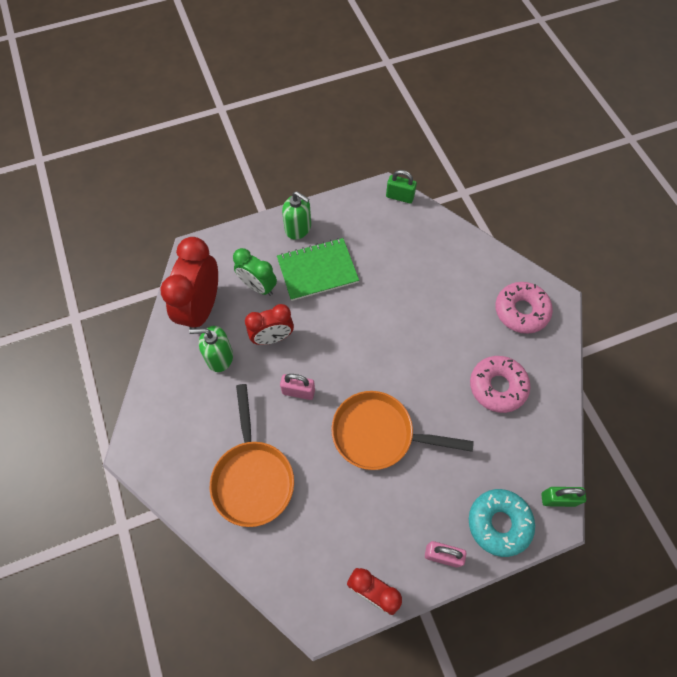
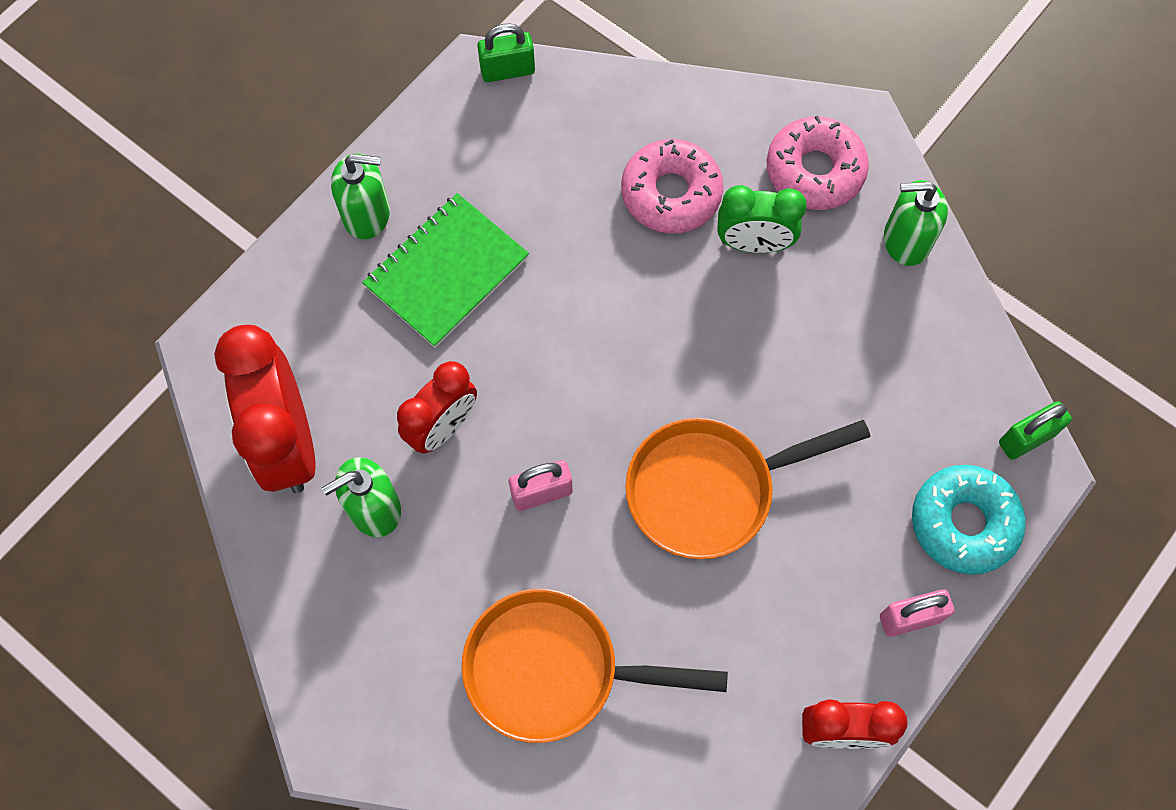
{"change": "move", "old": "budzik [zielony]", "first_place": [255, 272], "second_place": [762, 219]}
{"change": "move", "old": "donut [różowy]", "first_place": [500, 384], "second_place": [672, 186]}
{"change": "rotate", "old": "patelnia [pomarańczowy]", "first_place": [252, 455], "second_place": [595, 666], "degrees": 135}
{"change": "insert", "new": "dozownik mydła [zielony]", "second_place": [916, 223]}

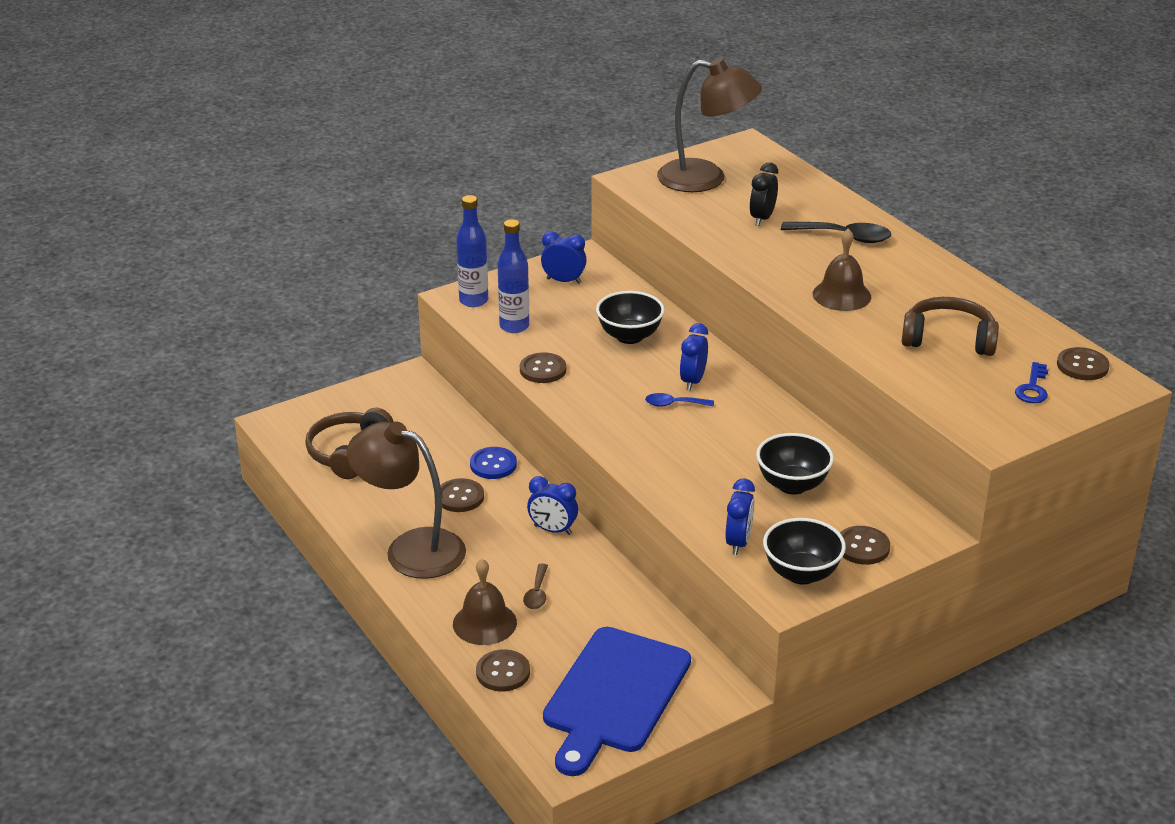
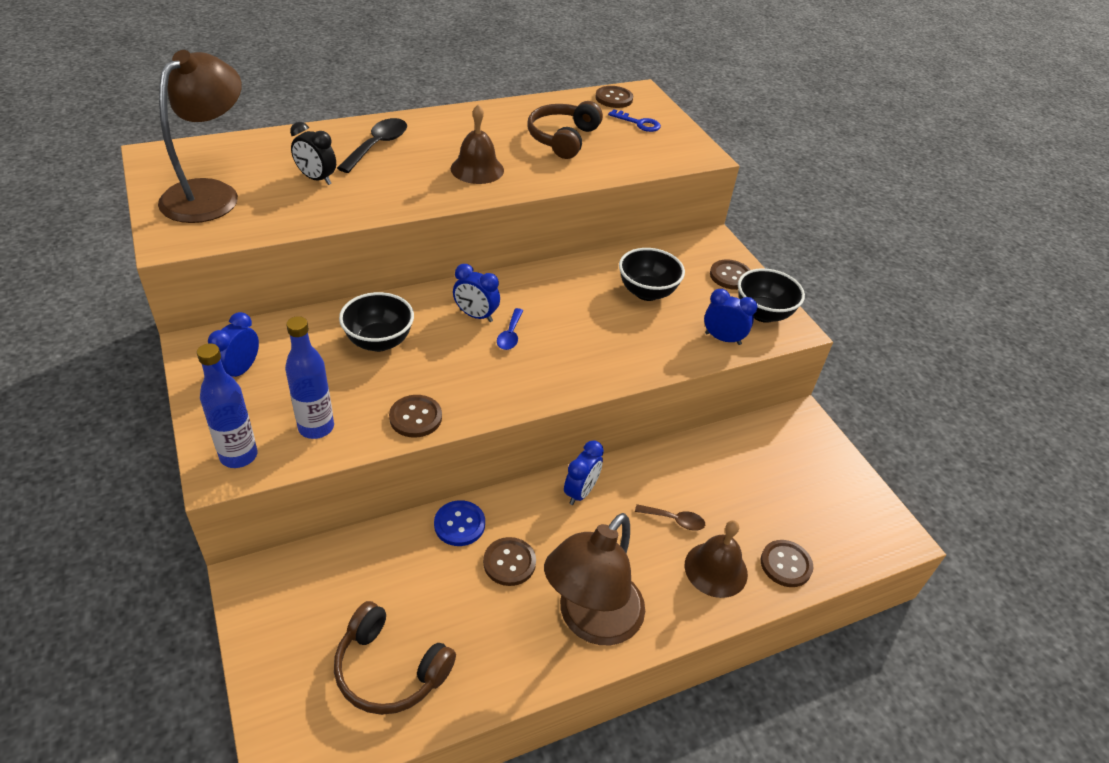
{"change": "delete", "old": "deska do krojenia [niebieski]", "first_place": [617, 701]}

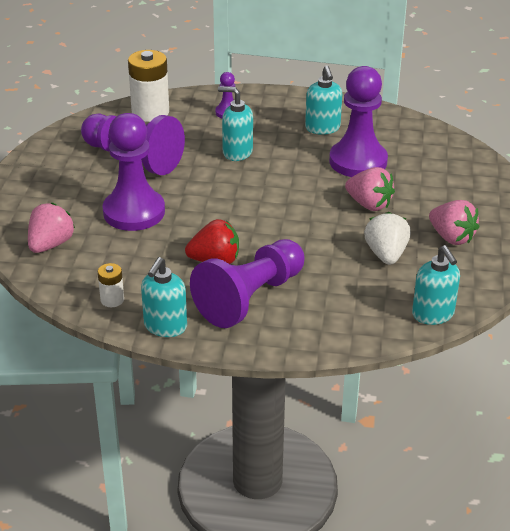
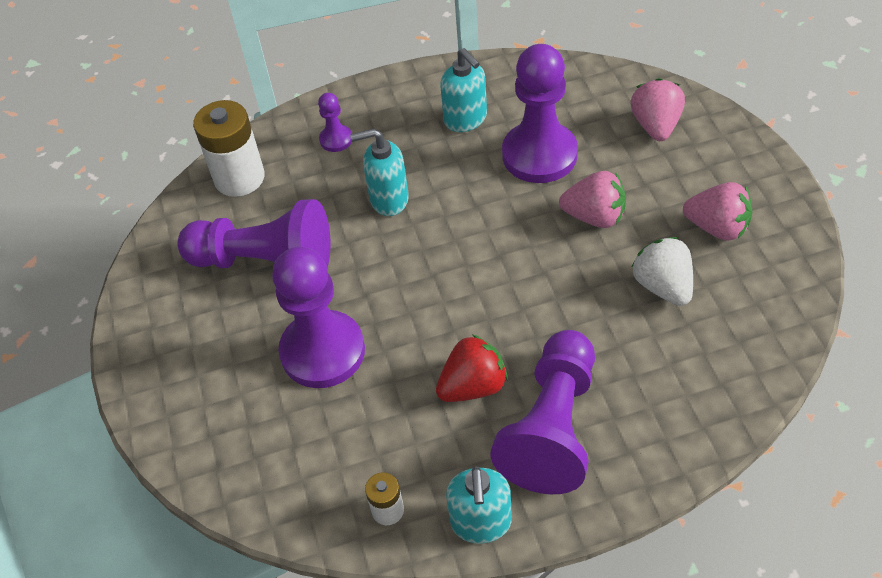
{"change": "move", "old": "truskawka [różowy]", "first_place": [51, 228], "second_place": [658, 109]}
{"change": "delete", "old": "dozownik mydła [turkusowy]", "first_place": [436, 285]}

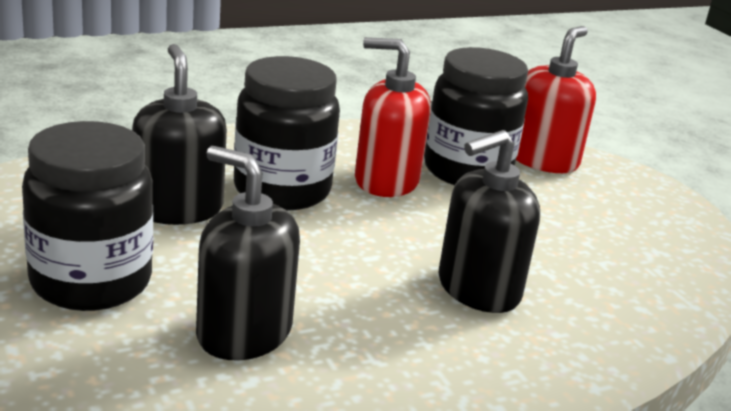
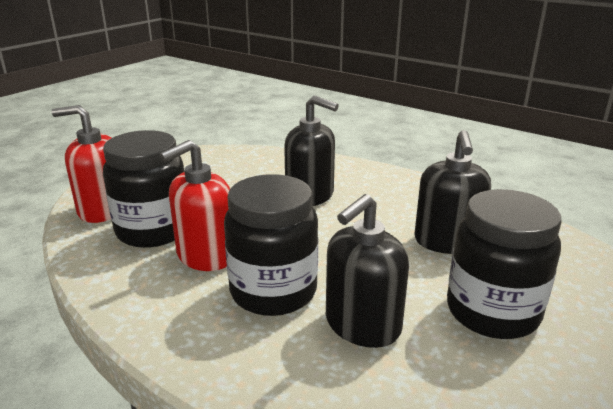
{"change": "rotate", "old": "dozownik mydła [czerwony]", "first_place": [393, 117], "second_place": [195, 205], "degrees": 60}

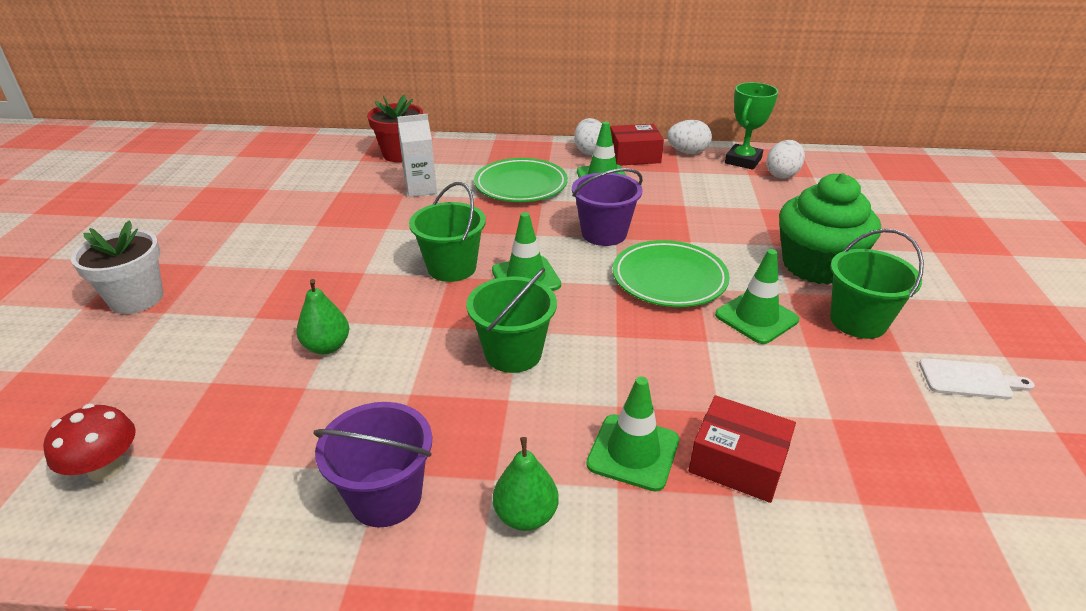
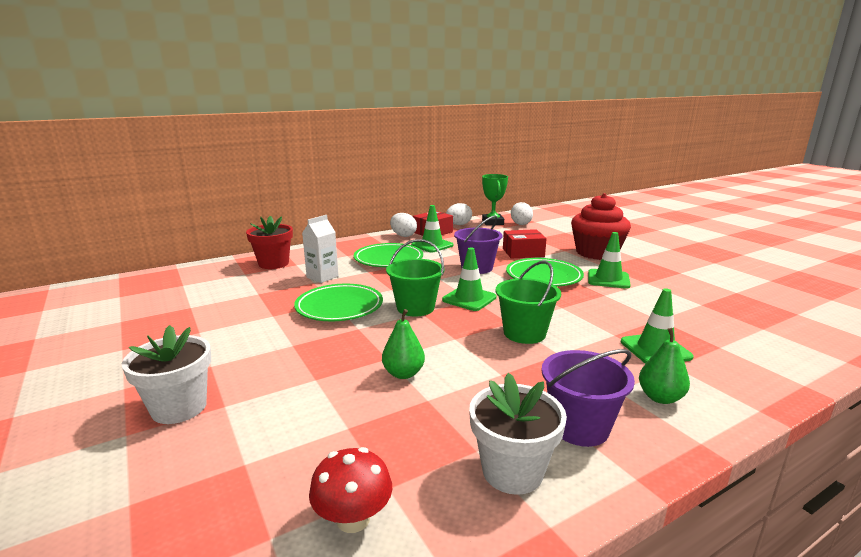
{"change": "recolor", "old": "muffinka [zielony]", "new": "muffinka [czerwony]", "first_place": [830, 228], "second_place": [601, 226]}
{"change": "delete", "old": "wiadro [zielony]", "first_place": [877, 284]}
{"change": "delete", "old": "deska do krojenia [biały]", "first_place": [977, 378]}
{"change": "move", "old": "pudełko [czerwony]", "first_place": [742, 449], "second_place": [525, 244]}
{"change": "insert", "new": "talerz [zielony]", "second_place": [338, 302]}
{"change": "insert", "new": "doniczka [biały]", "second_place": [518, 434]}

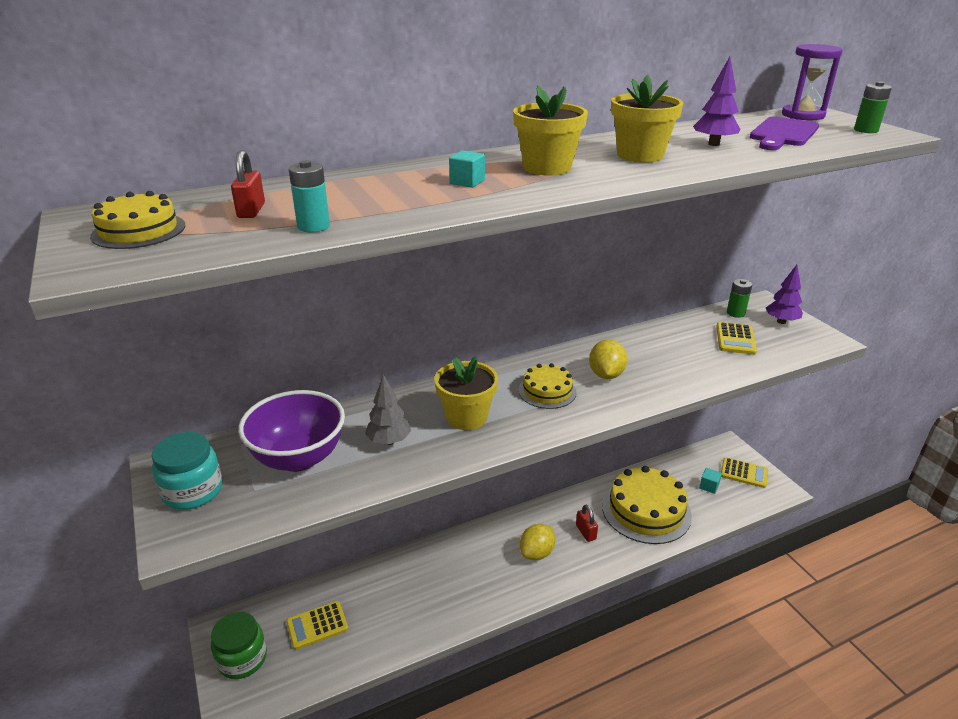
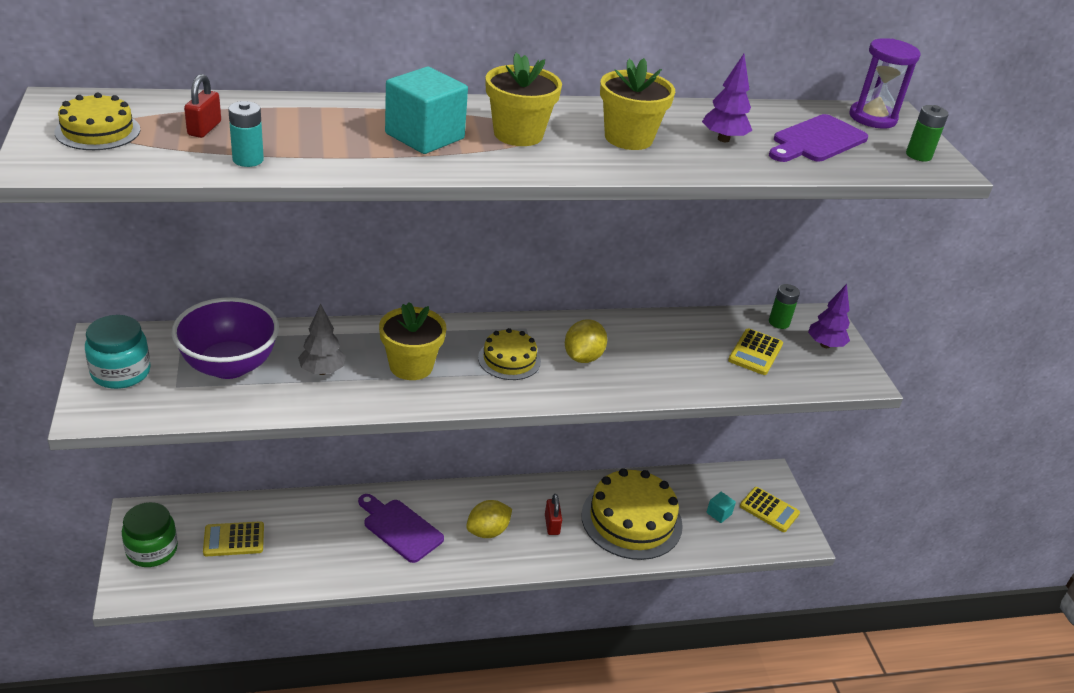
{"change": "resize", "old": "sześcian [turkusowy]", "first_place": [467, 169], "second_place": [426, 110], "factor": 2.12}
{"change": "insert", "new": "deska do krojenia [fioletowy]", "second_place": [401, 528]}

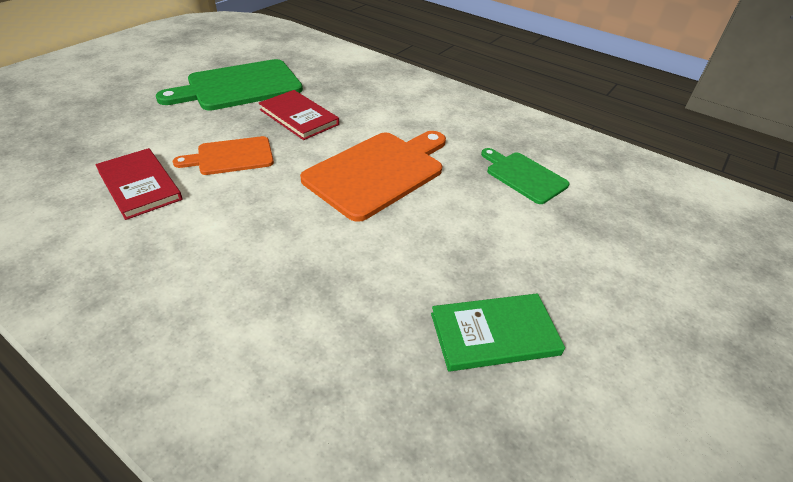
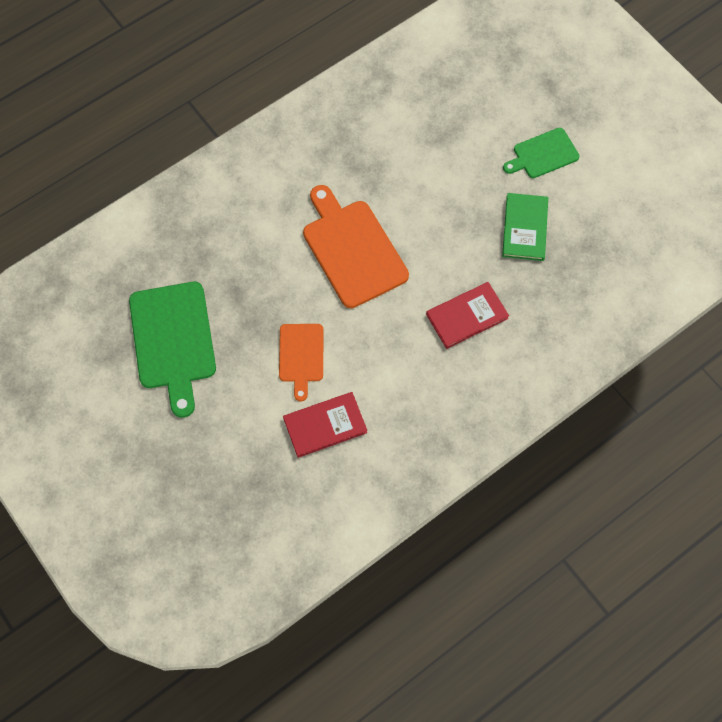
{"change": "move", "old": "książka [czerwony]", "first_place": [299, 115], "second_place": [467, 315]}
{"change": "move", "old": "deska do krojenia [zielony]", "first_place": [525, 176], "second_place": [541, 153]}

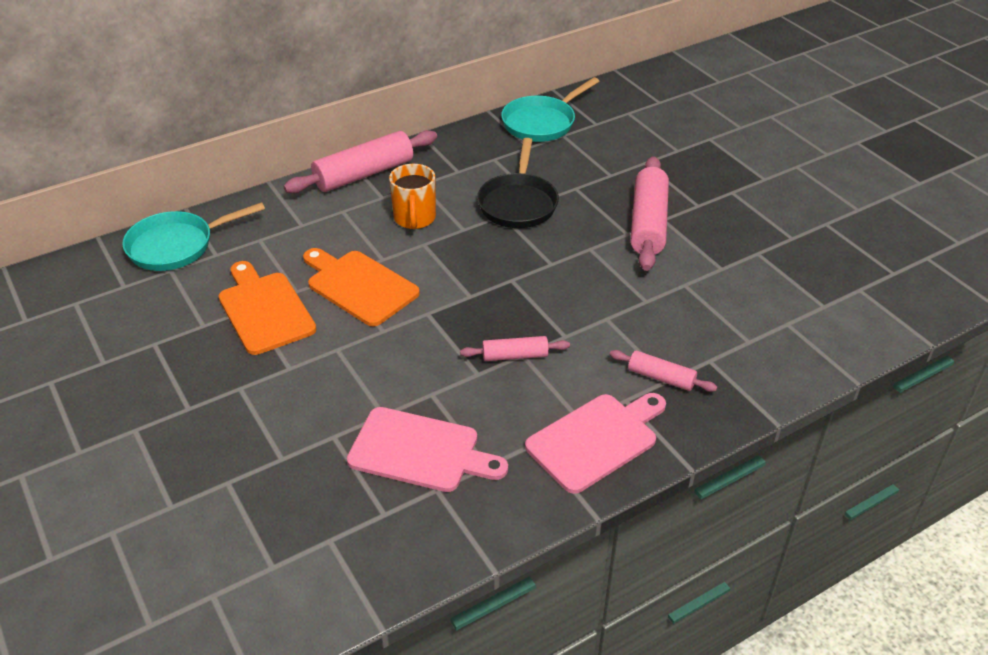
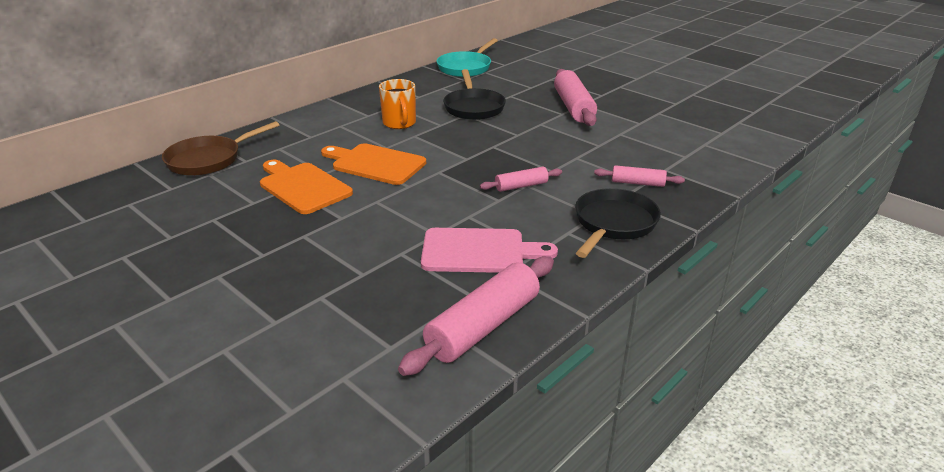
{"change": "move", "old": "wałek do ciasta [różowy]", "first_place": [360, 161], "second_place": [476, 316]}
{"change": "recolor", "old": "patelnia [turkusowy]", "new": "patelnia [brązowy]", "first_place": [193, 236], "second_place": [220, 148]}
{"change": "replace", "old": "deska do krojenia [różowy]", "new": "patelnia [czarny]", "first_place": [595, 443], "second_place": [618, 223]}

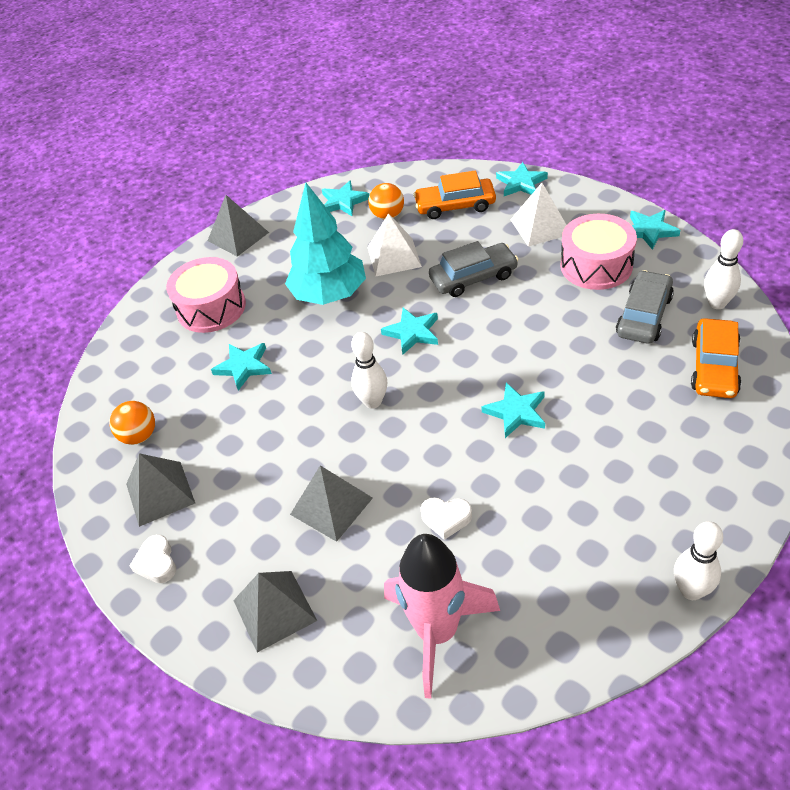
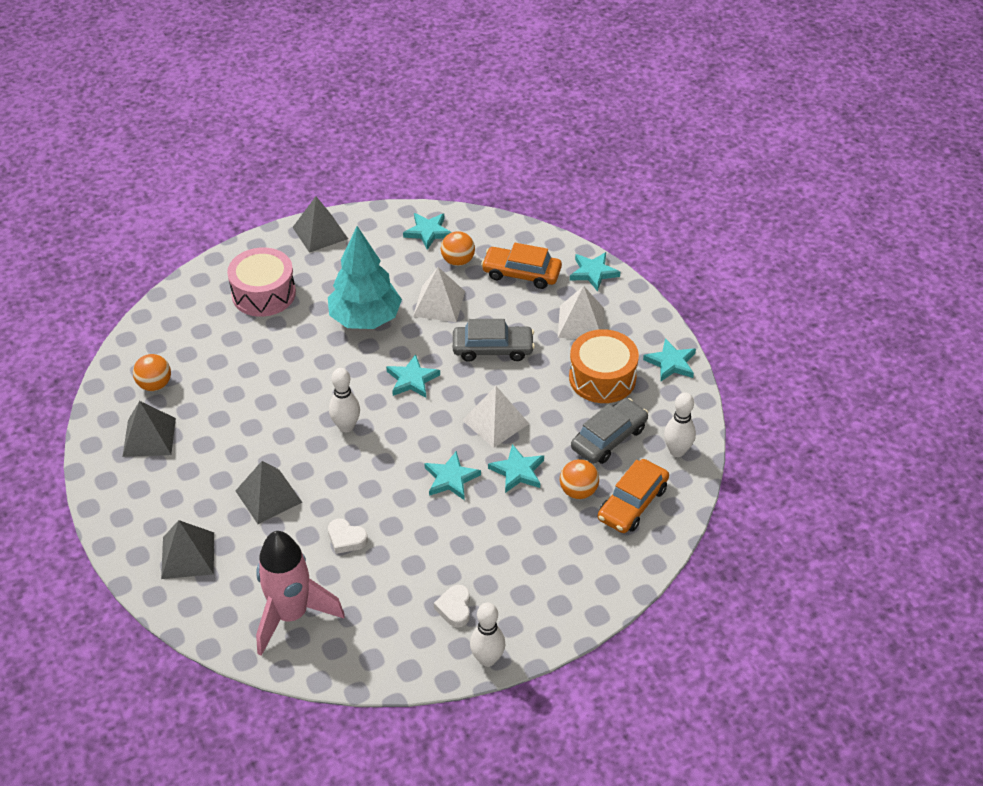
{"change": "recolor", "old": "bęben [różowy]", "new": "bęben [pomarańczowy]", "first_place": [598, 252], "second_place": [604, 366]}
{"change": "move", "old": "gwiazda [turkusowy]", "first_place": [241, 367], "second_place": [516, 468]}
{"change": "move", "old": "serce [biały]", "first_place": [153, 558], "second_place": [452, 606]}
{"change": "insert", "new": "piramida [biały]", "second_place": [495, 417]}
{"change": "insert", "new": "piłka [pomarańczowy]", "second_place": [579, 479]}

